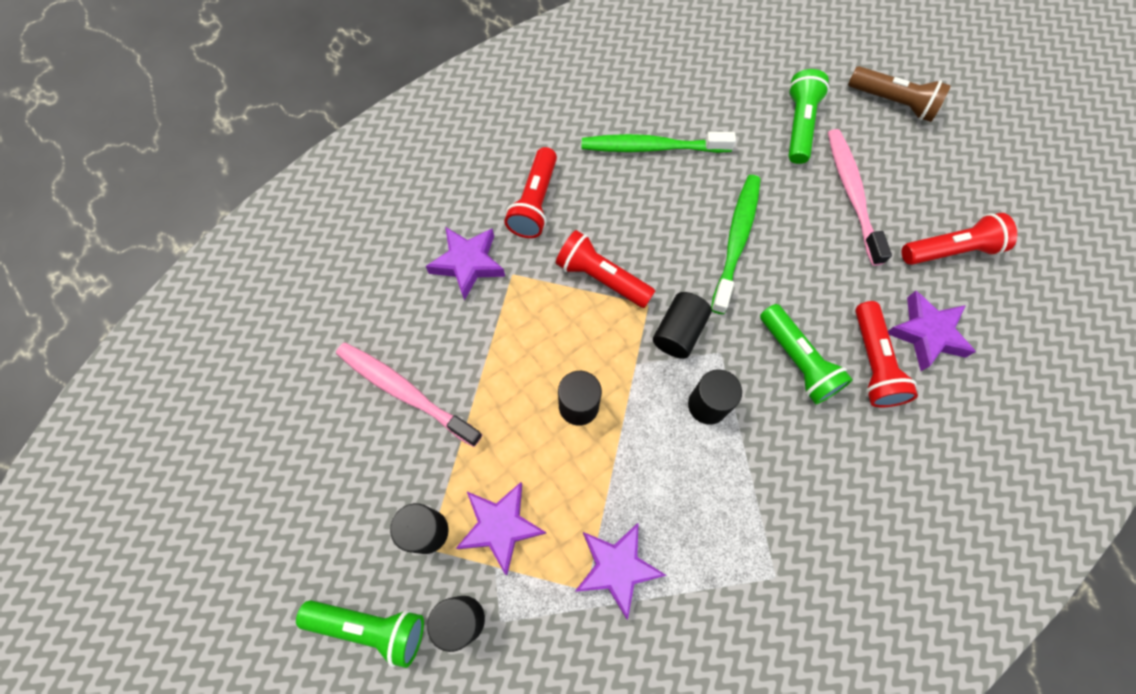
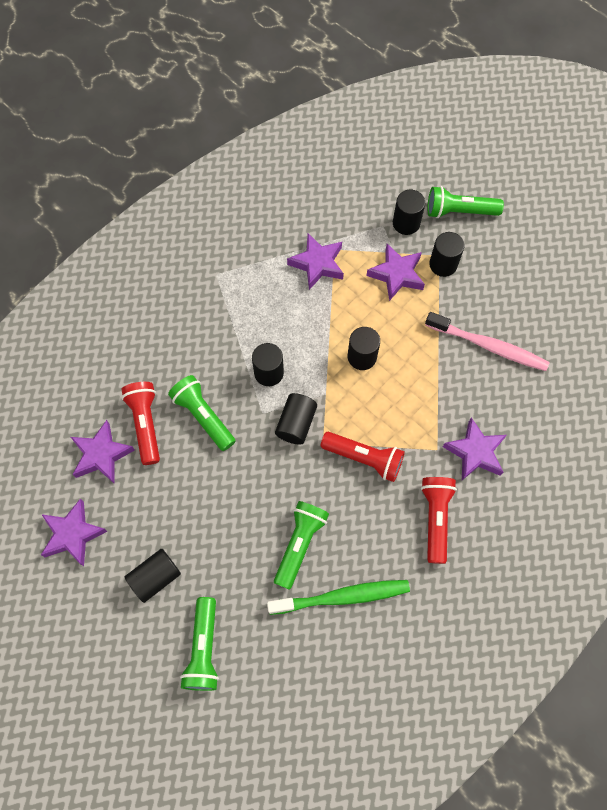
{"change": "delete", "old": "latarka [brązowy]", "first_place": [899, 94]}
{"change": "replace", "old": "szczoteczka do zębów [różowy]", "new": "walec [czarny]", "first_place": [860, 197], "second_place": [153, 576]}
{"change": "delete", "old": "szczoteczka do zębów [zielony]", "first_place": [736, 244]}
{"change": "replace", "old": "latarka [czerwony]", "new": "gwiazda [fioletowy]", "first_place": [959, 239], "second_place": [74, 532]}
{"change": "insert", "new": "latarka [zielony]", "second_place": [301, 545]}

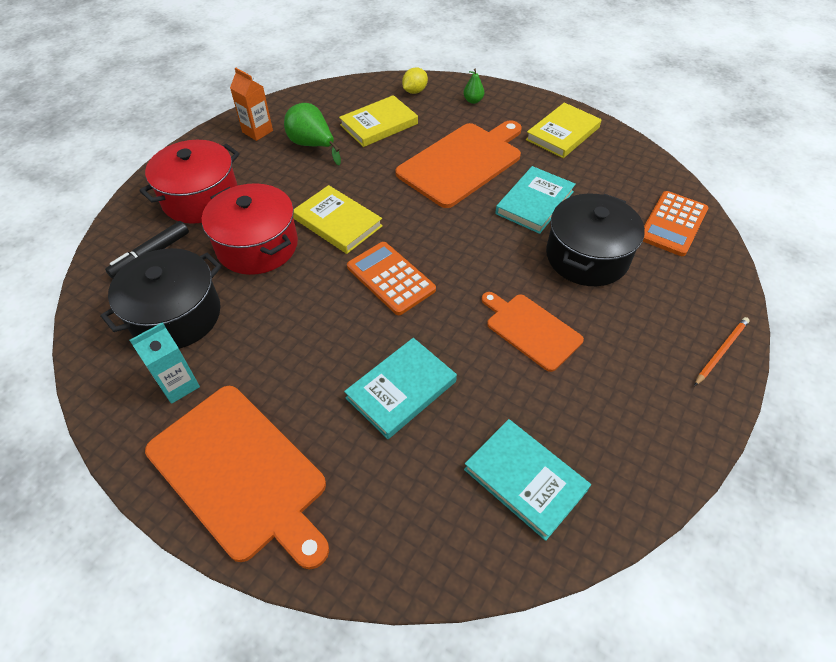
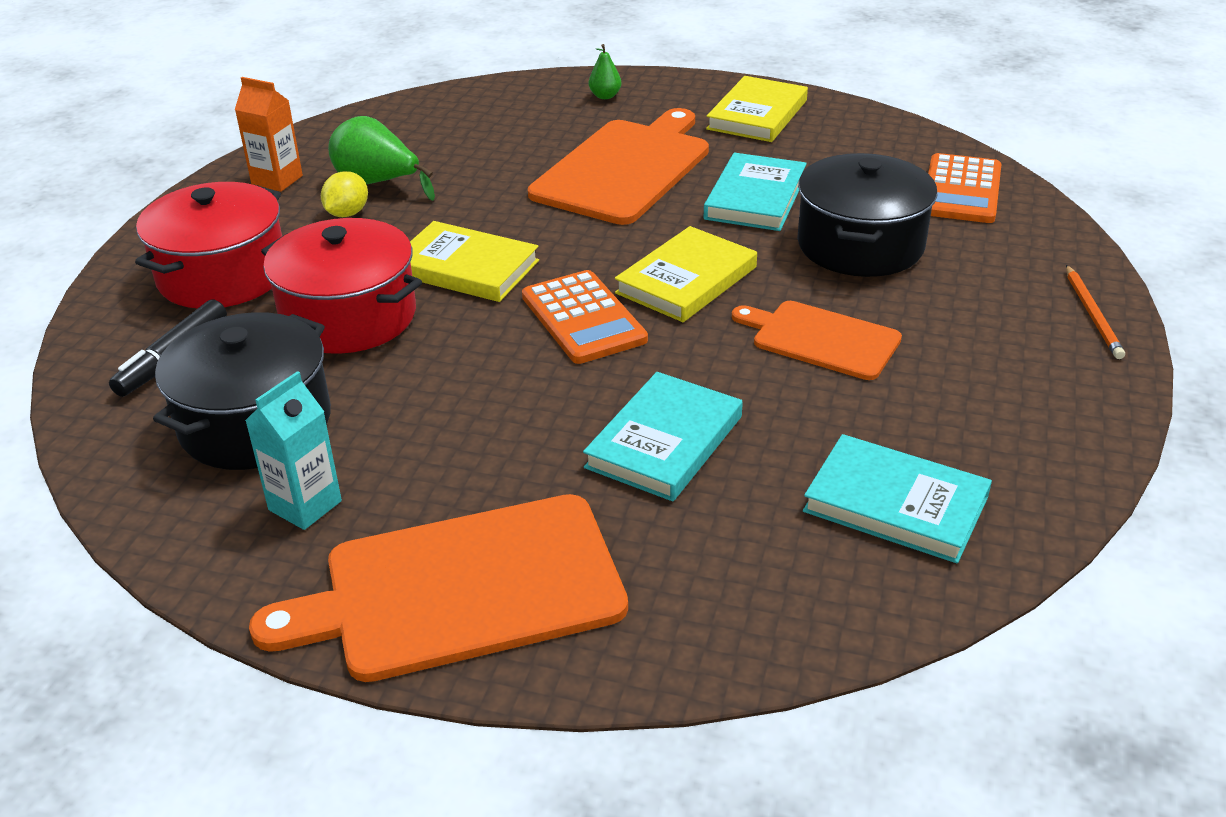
{"change": "move", "old": "cytryna [żółty]", "first_place": [415, 80], "second_place": [344, 194]}
{"change": "move", "old": "książka [żółty]", "first_place": [378, 121], "second_place": [686, 274]}
{"change": "rotate", "old": "kalkulator [pomarańczowy]", "first_place": [391, 278], "second_place": [585, 317], "degrees": -150}
{"change": "rotate", "old": "ołówek [pomarańczowy]", "first_place": [722, 351], "second_place": [1095, 312], "degrees": 150}
{"change": "rotate", "old": "deska do krojenia [pomarańczowy]", "first_place": [237, 477], "second_place": [438, 588], "degrees": 135}

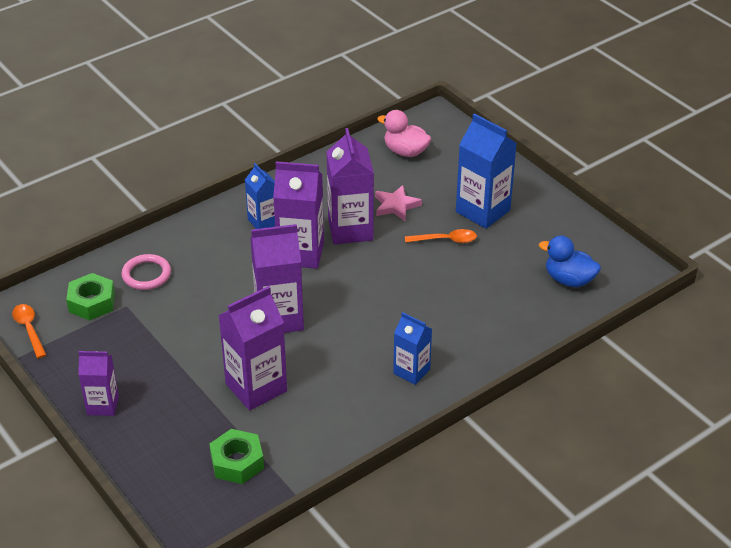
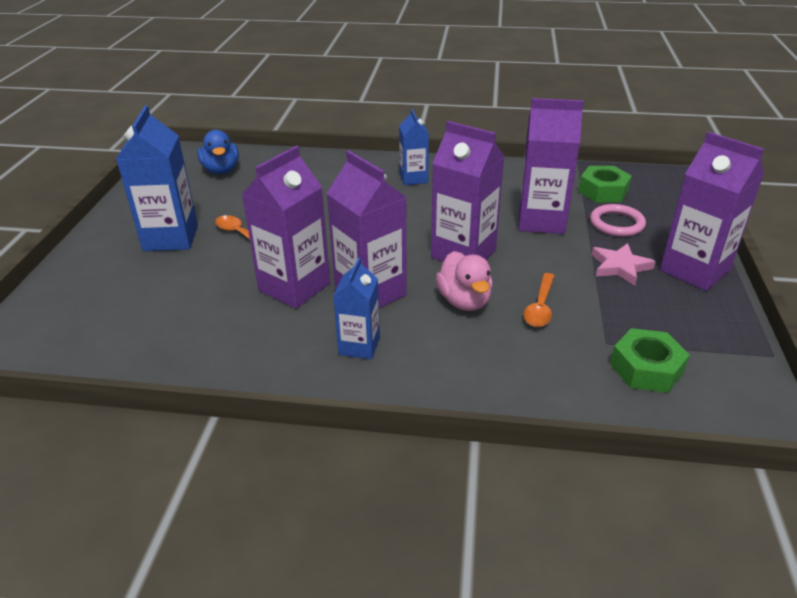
{"change": "move", "old": "kaczka [różowy]", "first_place": [404, 133], "second_place": [464, 281]}
{"change": "move", "old": "gwiazda [różowy]", "first_place": [398, 203], "second_place": [624, 264]}
{"change": "move", "old": "pierścień [różowy]", "first_place": [146, 272], "second_place": [618, 220]}
{"change": "move", "old": "łyżka [pomarańczowy]", "first_place": [29, 331], "second_place": [539, 300]}
{"change": "resize", "old": "karton mleka [fioletowy]", "first_place": [98, 383], "second_place": [712, 211], "factor": 1.66}

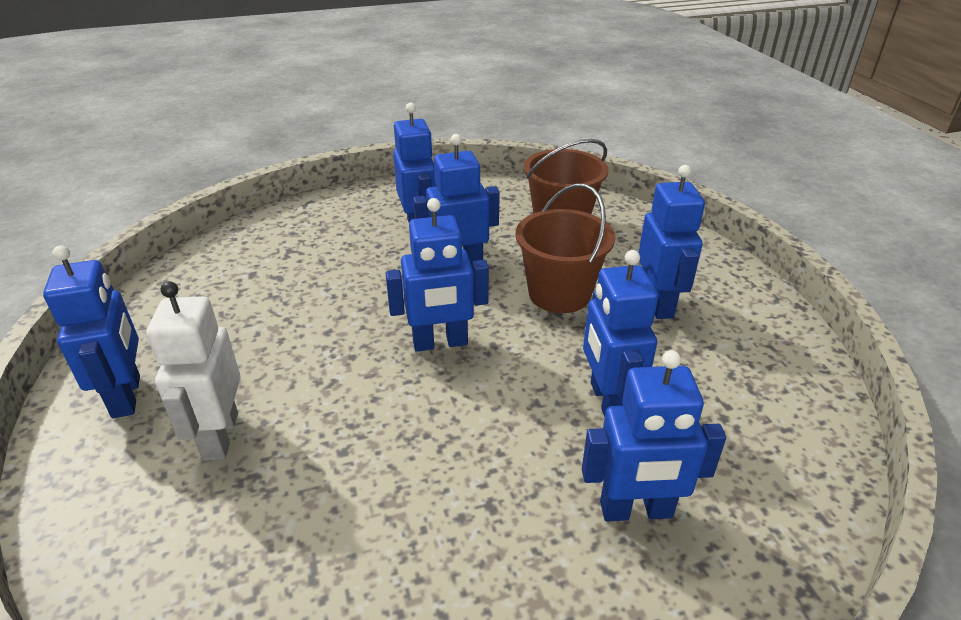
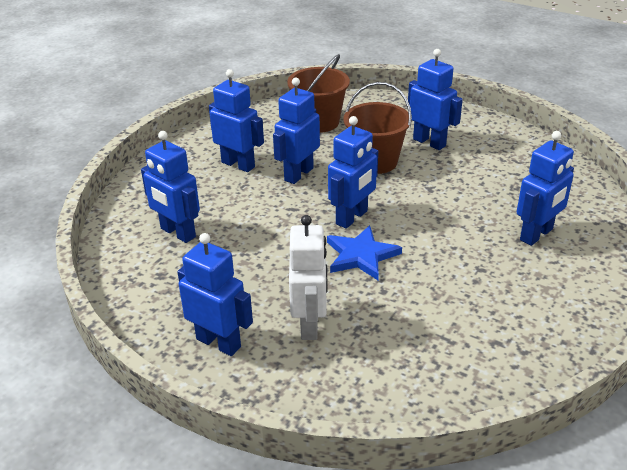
{"change": "move", "old": "robot [niebieski]", "first_place": [620, 333], "second_place": [170, 187]}
{"change": "rotate", "old": "robot [biały]", "first_place": [193, 371], "second_place": [308, 277], "degrees": -135}
{"change": "insert", "new": "gwiazda [niebieski]", "second_place": [364, 252]}

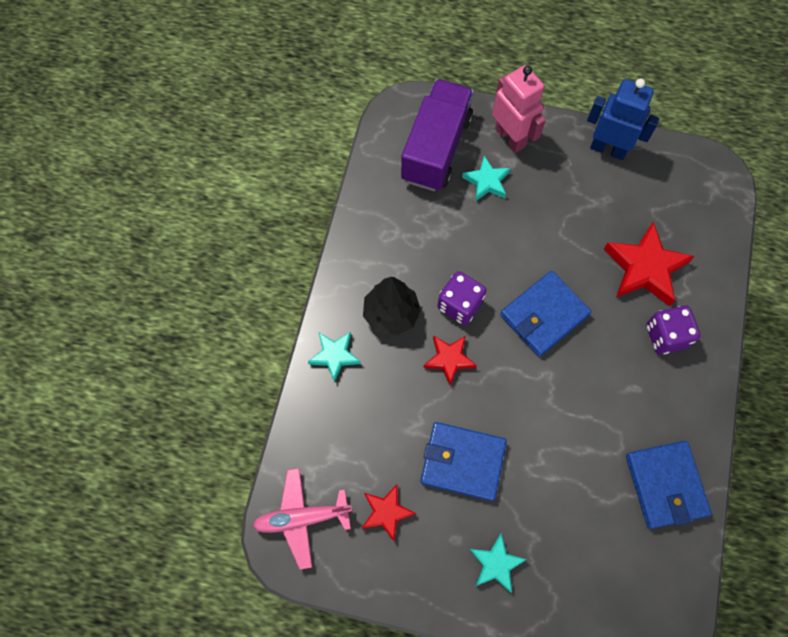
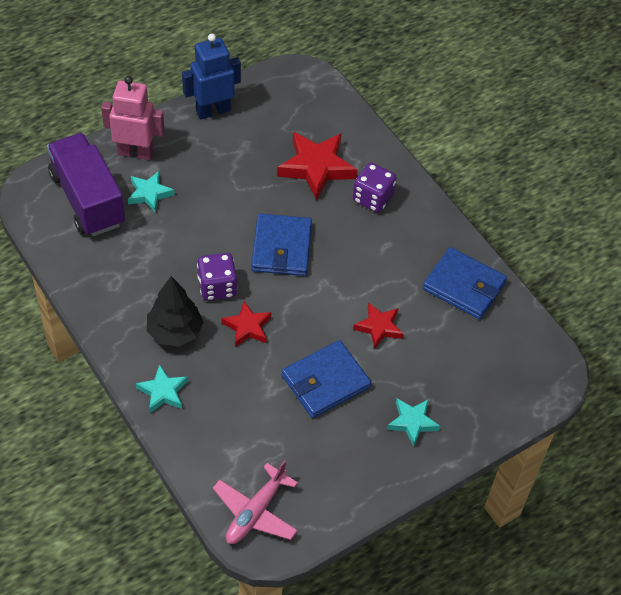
{"change": "move", "old": "gwiazda [czerwony]", "first_place": [389, 513], "second_place": [378, 325]}

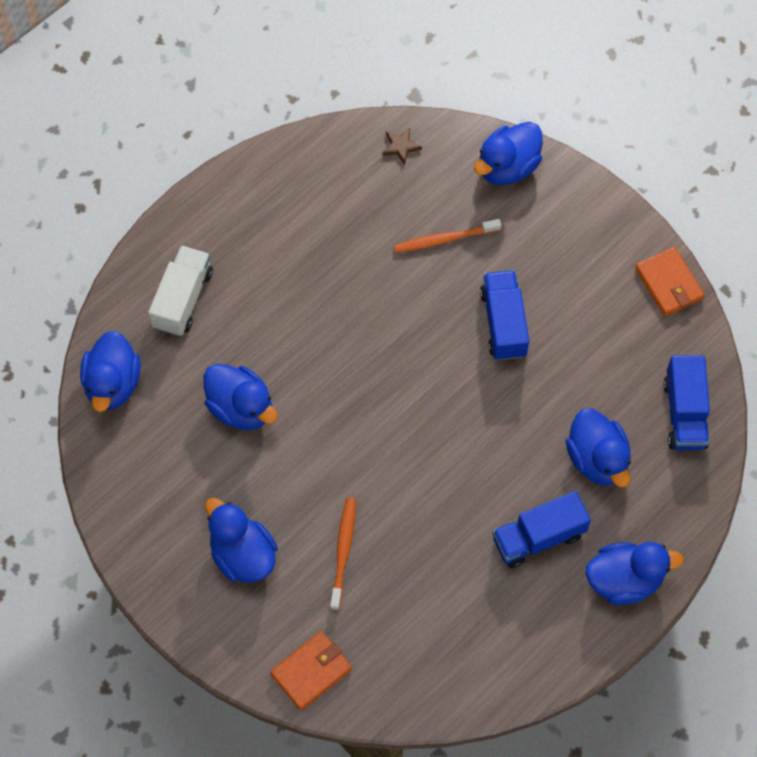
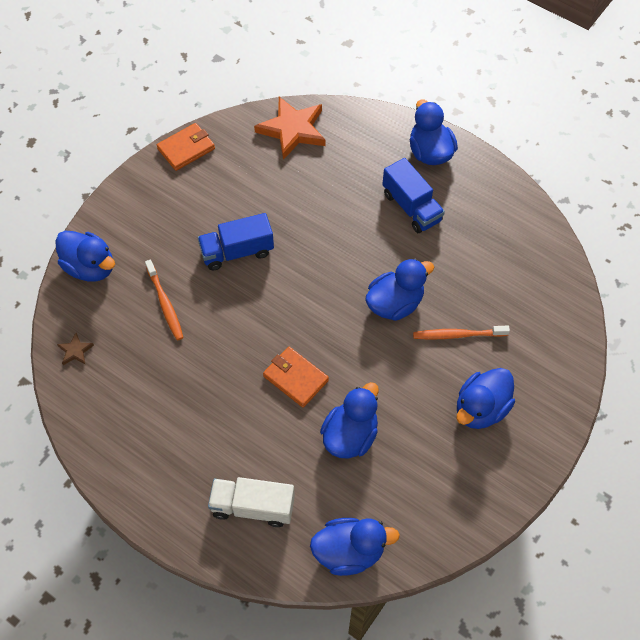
{"change": "replace", "old": "ciężarówka [niebieski]", "new": "gwiazda [pomarańczowy]", "first_place": [686, 402], "second_place": [289, 128]}
{"change": "move", "old": "kaczka [niebieski]", "first_place": [598, 447], "second_place": [399, 289]}
{"change": "move", "old": "portfel [pomarańczowy]", "first_place": [311, 670], "second_place": [296, 377]}

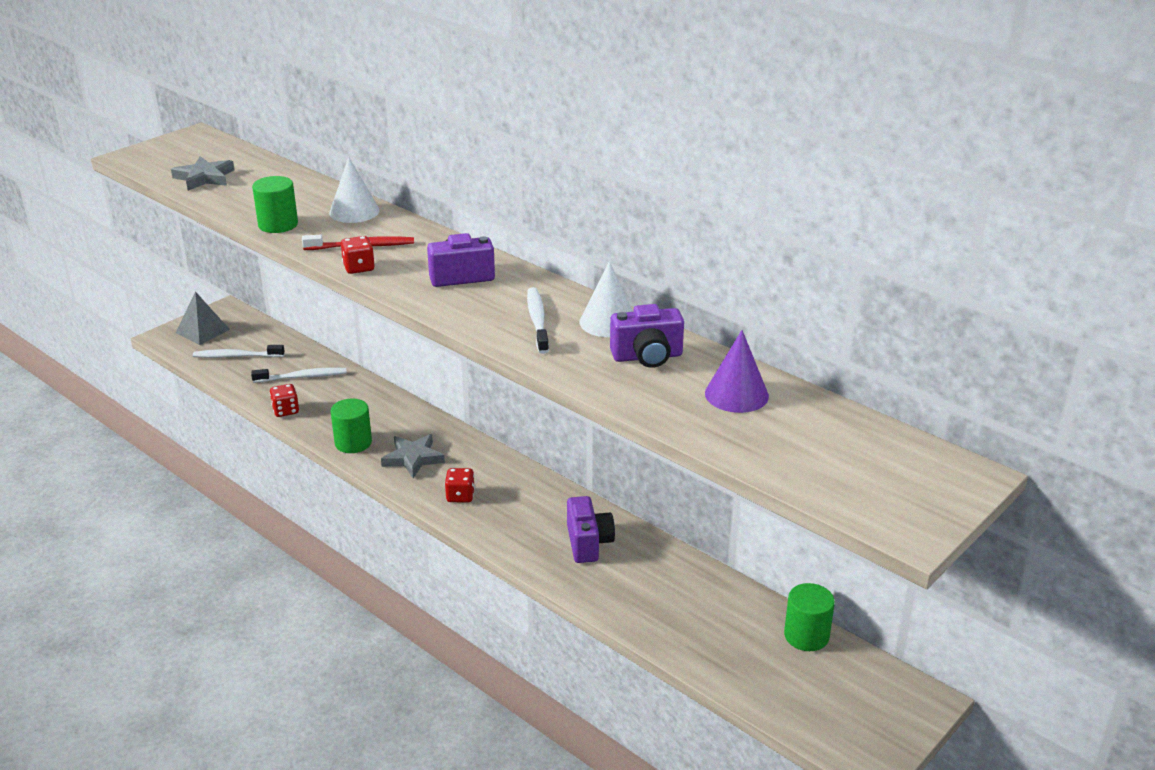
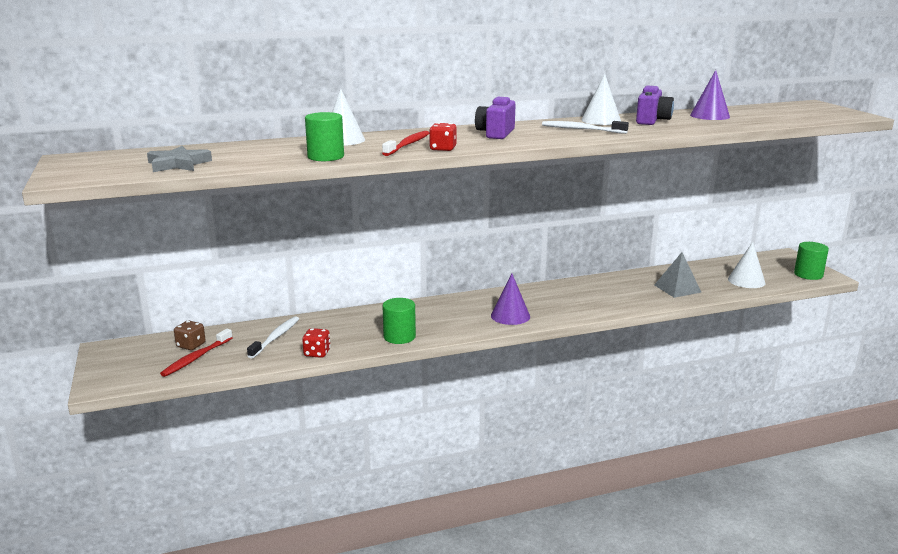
{"change": "move", "old": "piramida [szary]", "first_place": [203, 318], "second_place": [678, 275]}
{"change": "recolor", "old": "szczoteczka do zębów [biały]", "new": "szczoteczka do zębów [czerwony]", "first_place": [239, 351], "second_place": [196, 353]}
{"change": "delete", "old": "gwiazda [szary]", "first_place": [413, 456]}
{"change": "replace", "old": "kostka do gry [czerwony]", "new": "stożek [fioletowy]", "first_place": [460, 485], "second_place": [510, 299]}
{"change": "delete", "old": "aparat fotograficzny [fioletowy]", "first_place": [591, 529]}
{"change": "move", "old": "walec [zielony]", "first_place": [809, 617], "second_place": [811, 261]}
{"change": "insert", "new": "stożek [biały]", "second_place": [746, 265]}
{"change": "insert", "new": "kostka do gry [brązowy]", "second_place": [190, 335]}

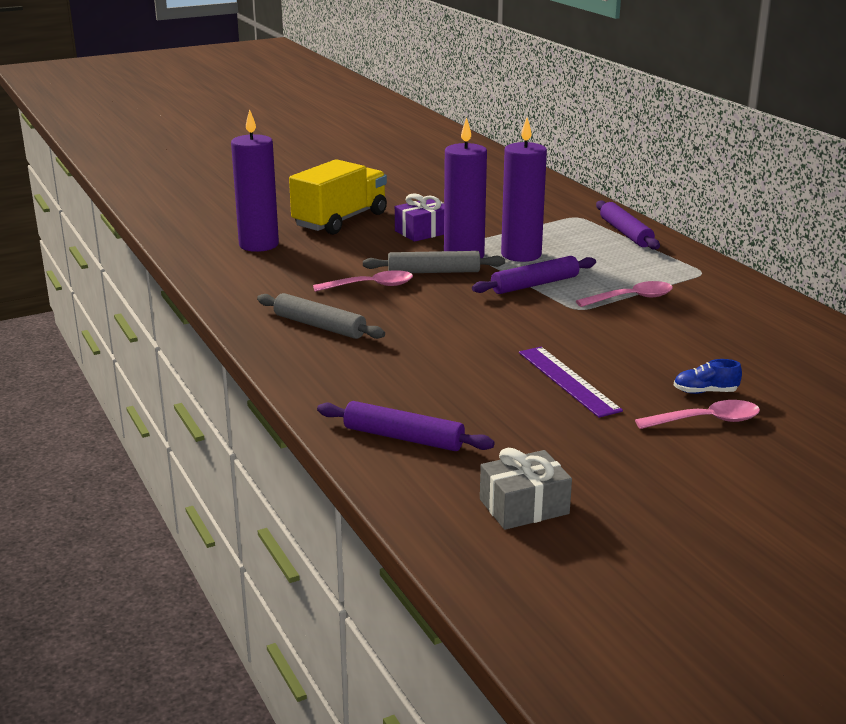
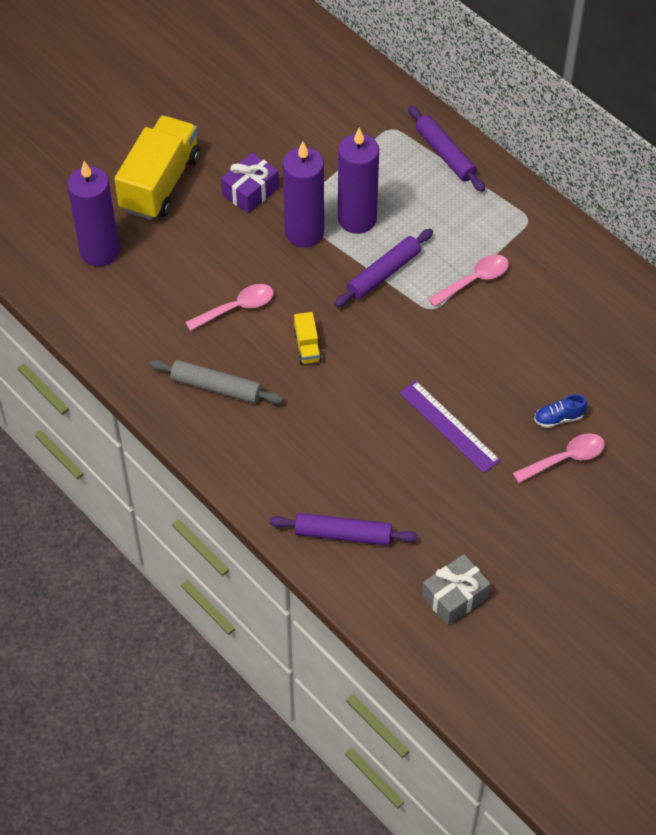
{"change": "delete", "old": "wałek do ciasta [szary]", "first_place": [434, 262]}
{"change": "insert", "new": "ciężarówka [żółty]", "second_place": [308, 338]}

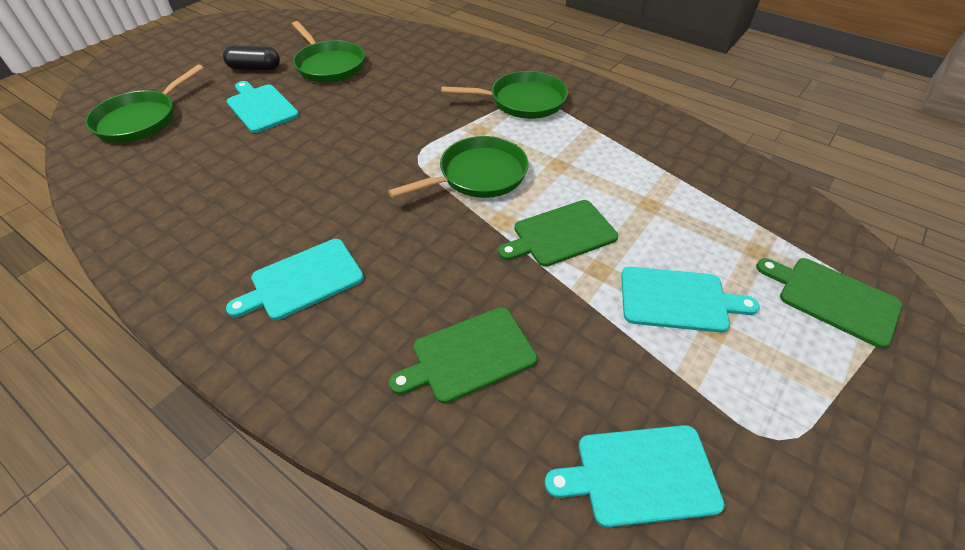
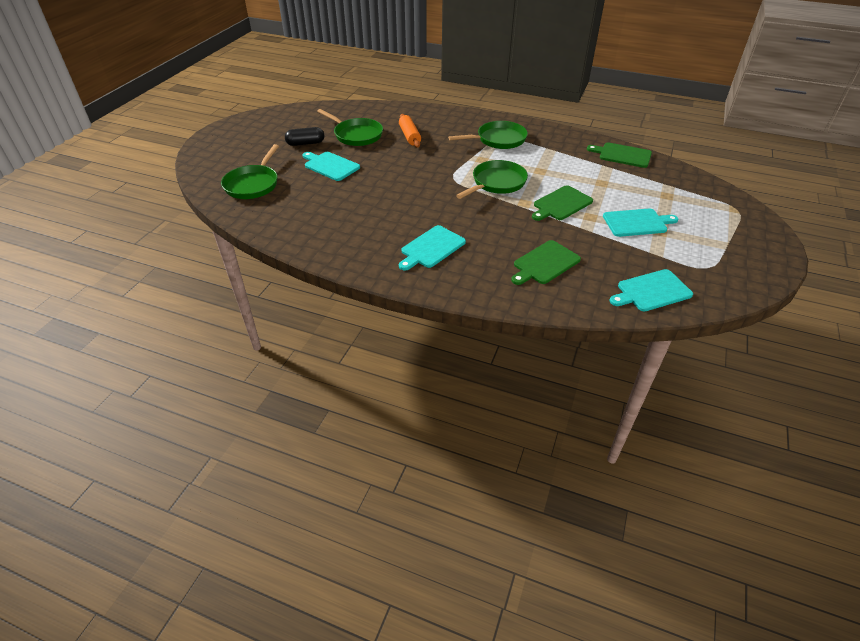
{"change": "move", "old": "deska do krojenia [zielony]", "first_place": [829, 303], "second_place": [619, 155]}
{"change": "insert", "new": "wałek do ciasta [pomarańczowy]", "second_place": [410, 131]}

